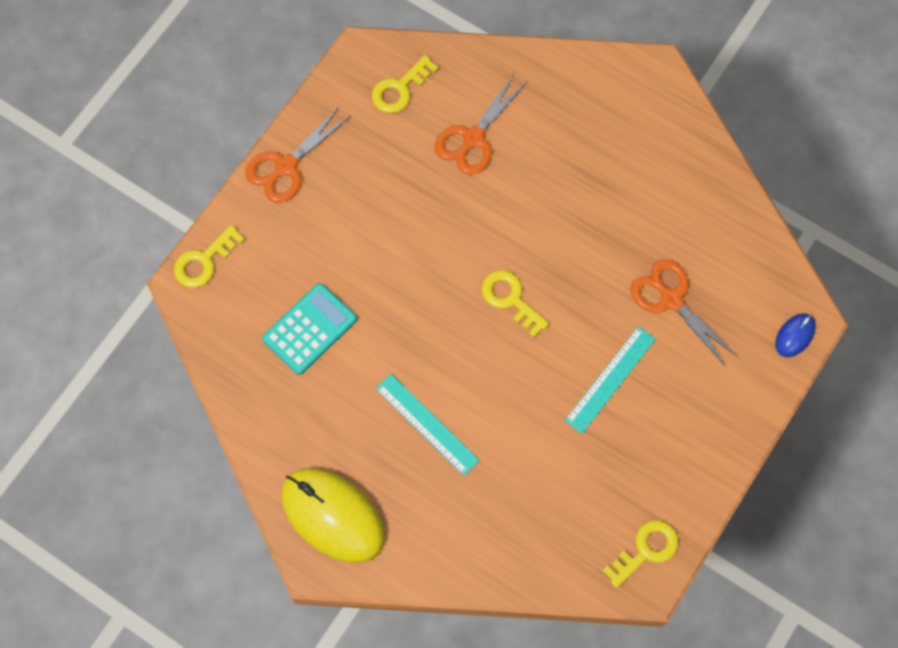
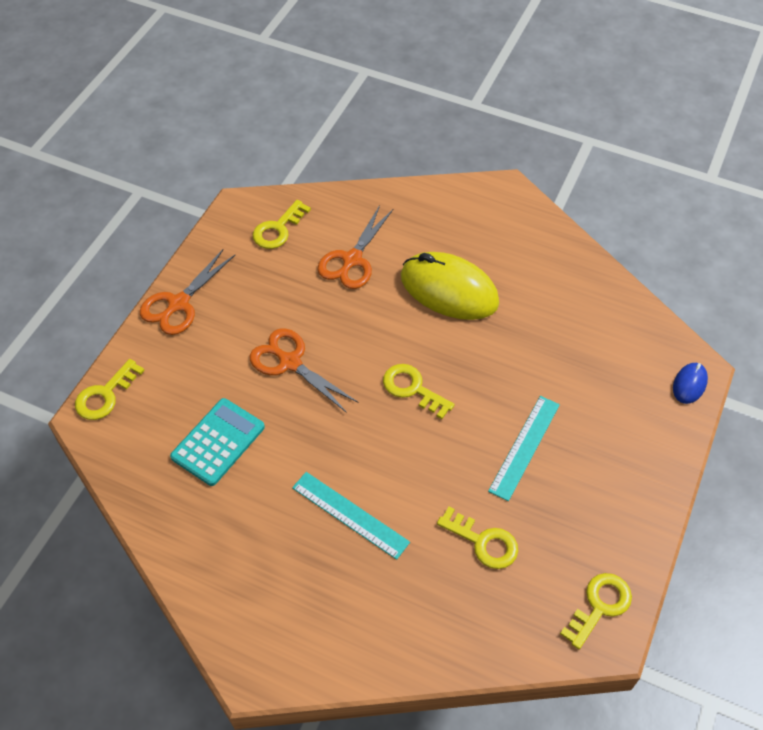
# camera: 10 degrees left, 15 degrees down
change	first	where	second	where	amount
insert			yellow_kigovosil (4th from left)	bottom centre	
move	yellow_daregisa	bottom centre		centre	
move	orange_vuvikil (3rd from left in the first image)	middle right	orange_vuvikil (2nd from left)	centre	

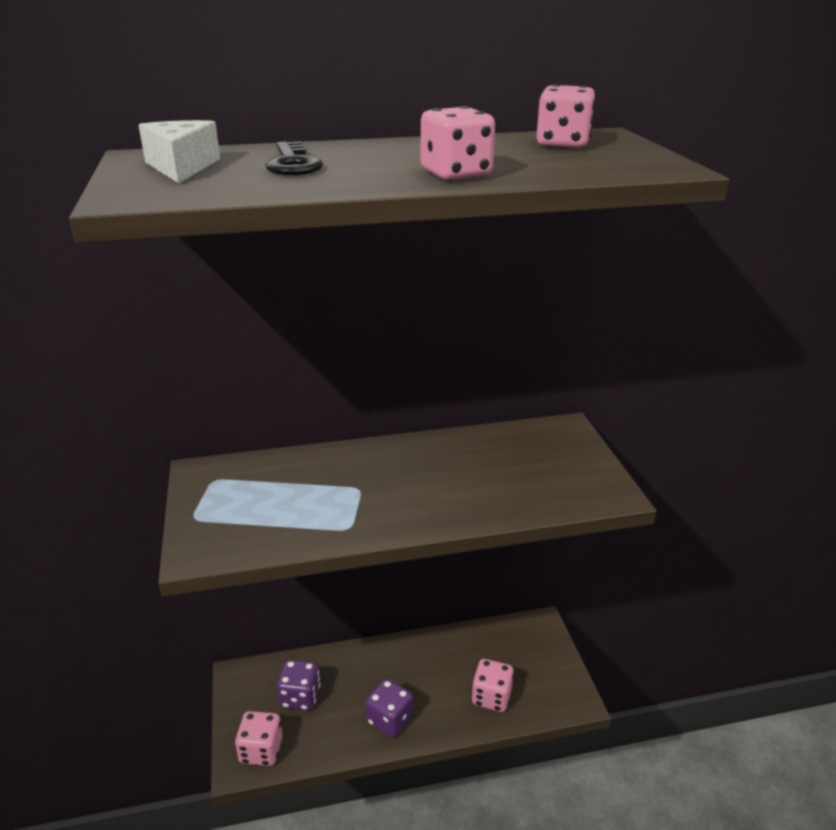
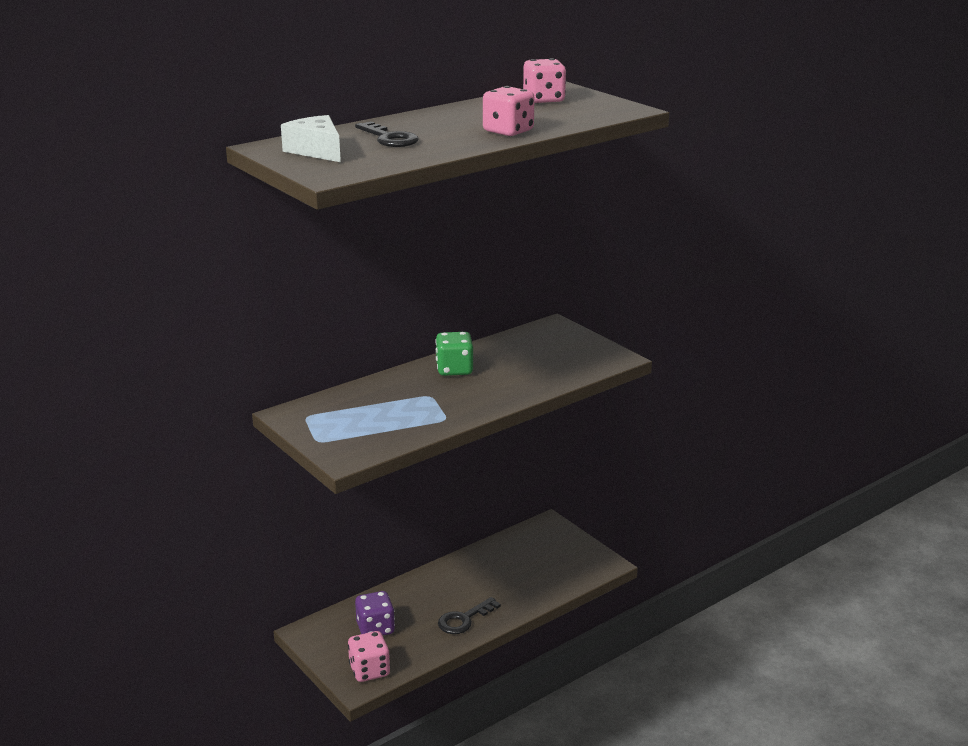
# camera: 25 degrees left, 5 degrees down
change	first	where	second	where	amount
delete	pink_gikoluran (3rd from left)	bottom centre			
insert			green_gikoluran	centre	
replace	purple_gikoluran (2nd from left)	bottom centre	black_kigovosil (2nd from left)	bottom centre	

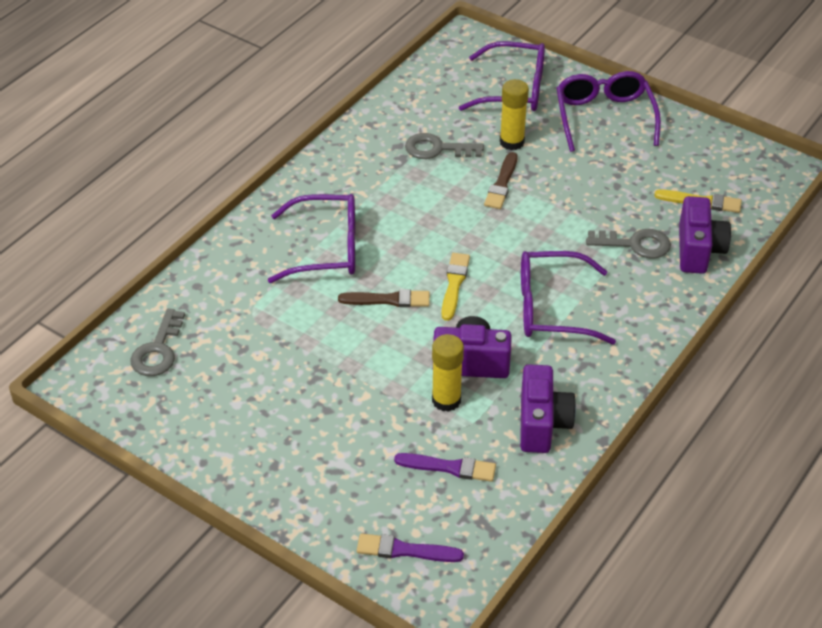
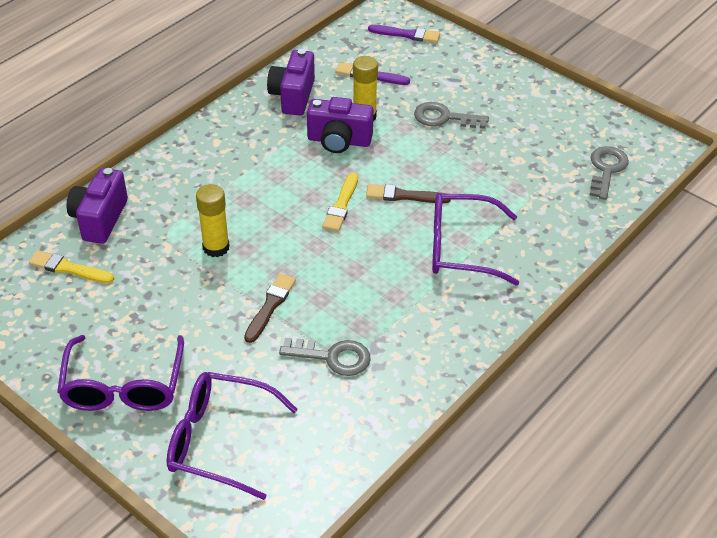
# camera: 175 degrees left, 0 degrees up
change	first	where	second	where	amount
delete	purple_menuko (3rd from left)	middle right			
move	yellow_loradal (2nd from left in the first image)	top centre	yellow_loradal (1st from left)	middle left	
move	grey_kigovosil (3rd from left in the first image)	middle right	grey_kigovosil (2nd from left)	top centre	

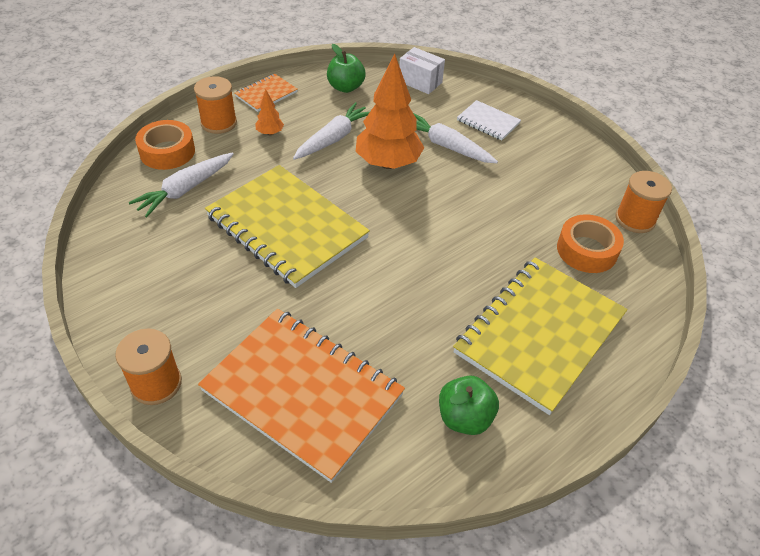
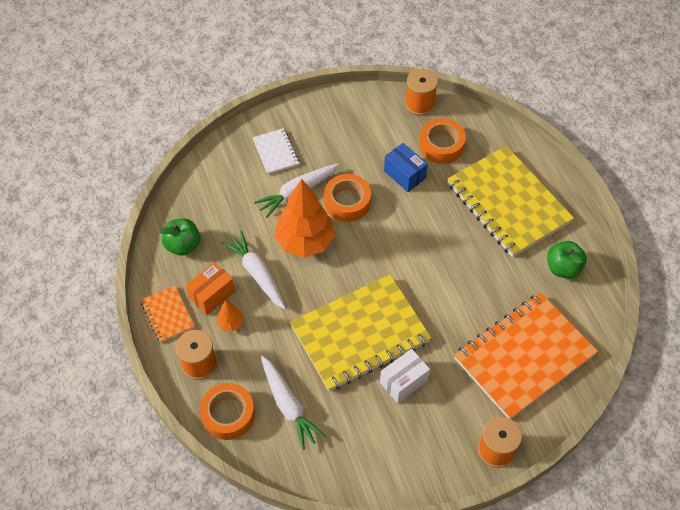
# camera: 70 degrees left, 10 degrees up
change	first	where	second	where	amount
insert			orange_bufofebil	middle left	
insert			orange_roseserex (2nd from left)	centre	
insert			blue_bufofebil	top centre	
move	white_bufofebil	top centre		bottom centre	
rotate	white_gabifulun	top centre		top centre	75 degrees counterclockwise

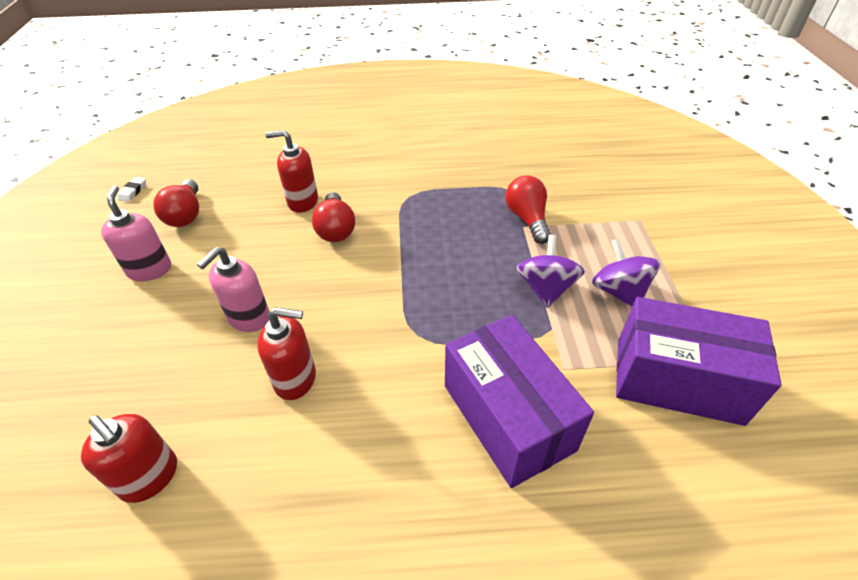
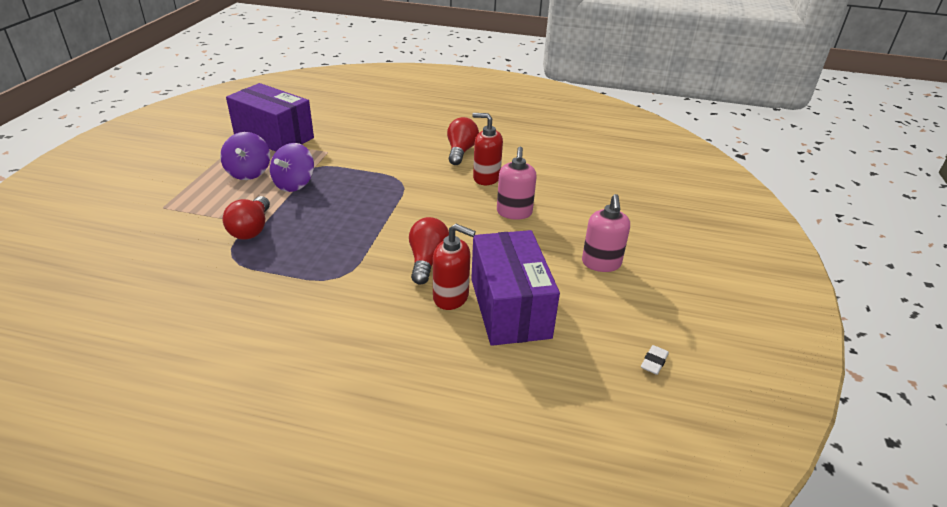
# camera: 165 degrees left, 10 degrees down
change	first	where	second	where	amount
delete	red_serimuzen (1st from left)	bottom left			
move	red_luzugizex (1st from left in the first image)	middle left	red_luzugizex (3rd from left)	top centre	
move	purple_bufofebil (1st from left in the first image)	bottom centre	purple_bufofebil (2nd from left)	centre	
rotate	pink_serimuzen (2nd from left in the first image)	middle left	pink_serimuzen (1st from left)	centre	135 degrees clockwise

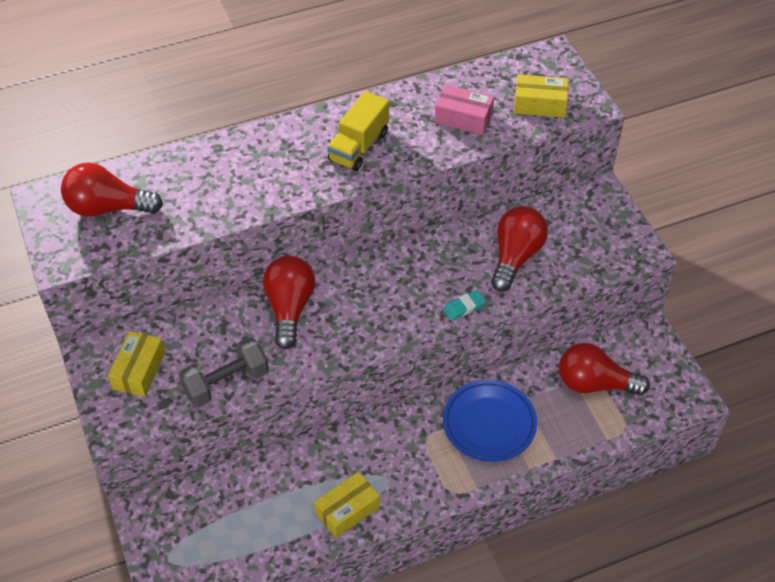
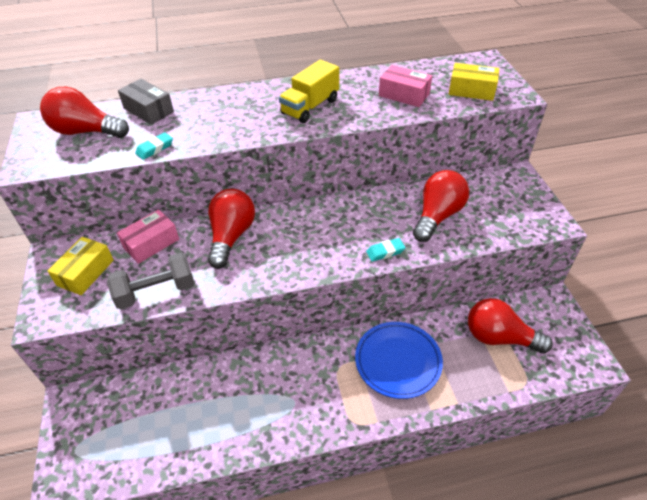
# camera: 10 degrees right, 5 degrees down
change	first	where	second	where	amount
delete	yellow_bufofebil (2nd from left)	bottom centre			
insert			pink_bufofebil (1st from left)	middle left	
insert			grey_bufofebil	top left	
insert			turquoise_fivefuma (1st from left)	top left	

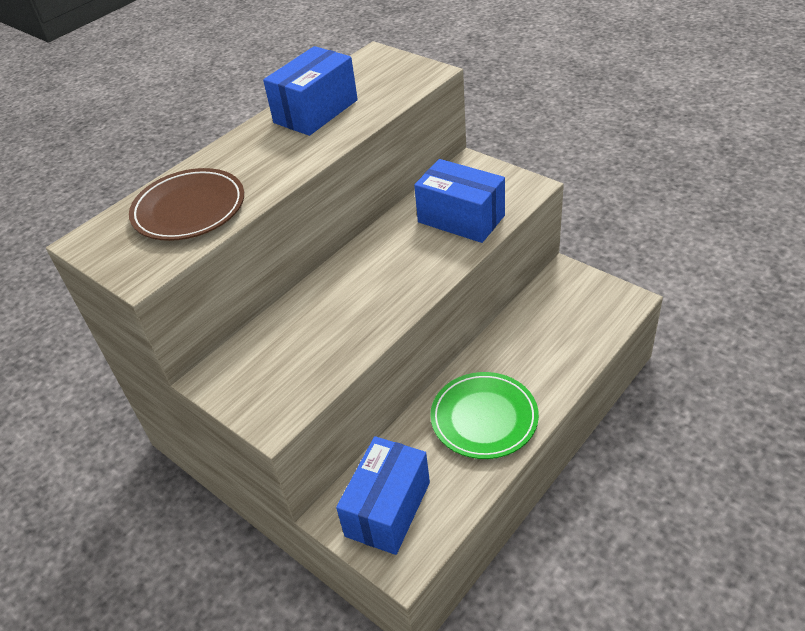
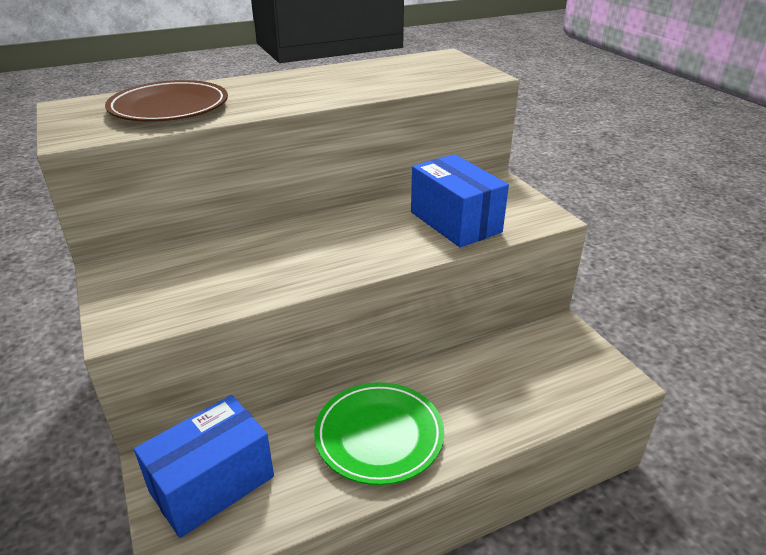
# camera: 20 degrees right, 10 degrees down
change	first	where	second	where	amount
delete	blue_bufofebil (1st from left)	top centre			

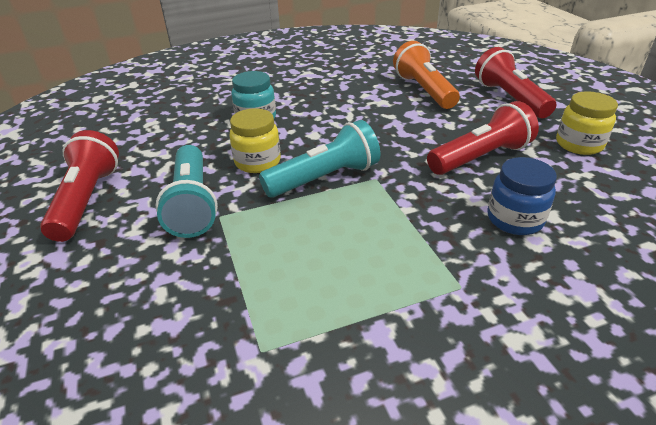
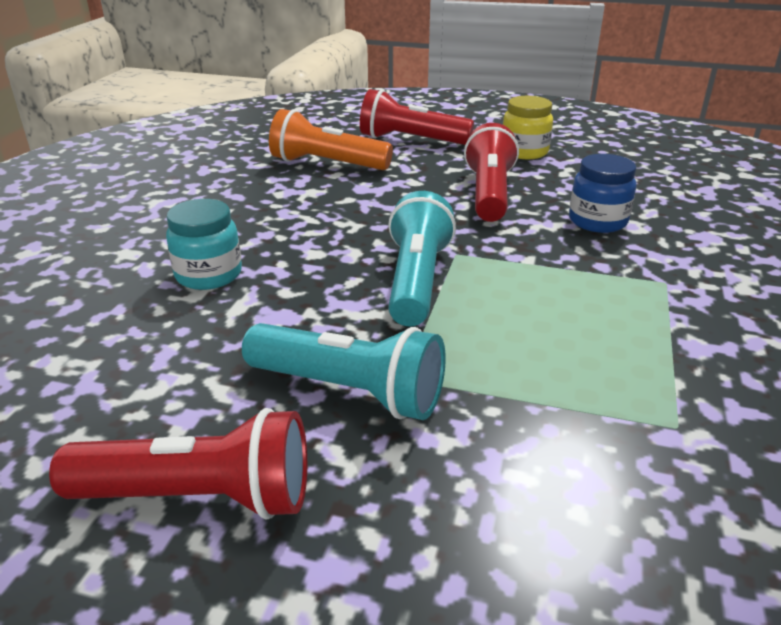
# camera: 55 degrees left, 5 degrees down
change	first	where	second	where	amount
delete	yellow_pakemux (1st from left)	top centre			
rotate	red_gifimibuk (1st from left)	middle left		bottom left	150 degrees clockwise

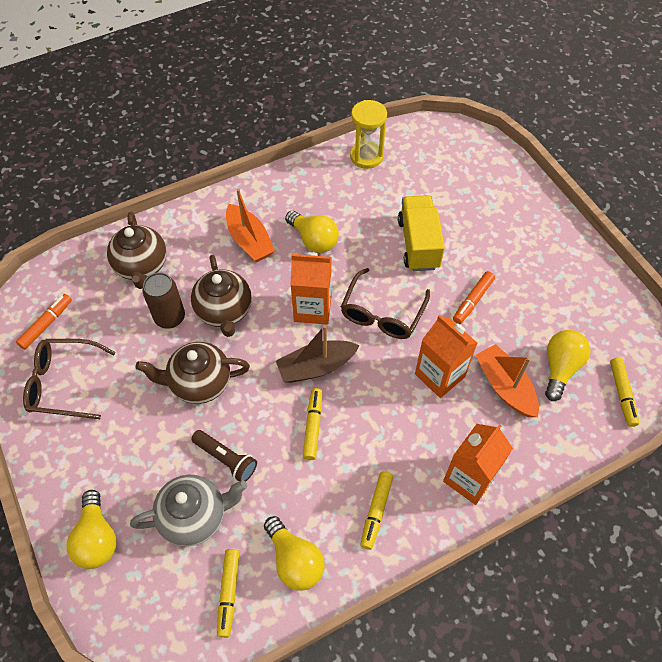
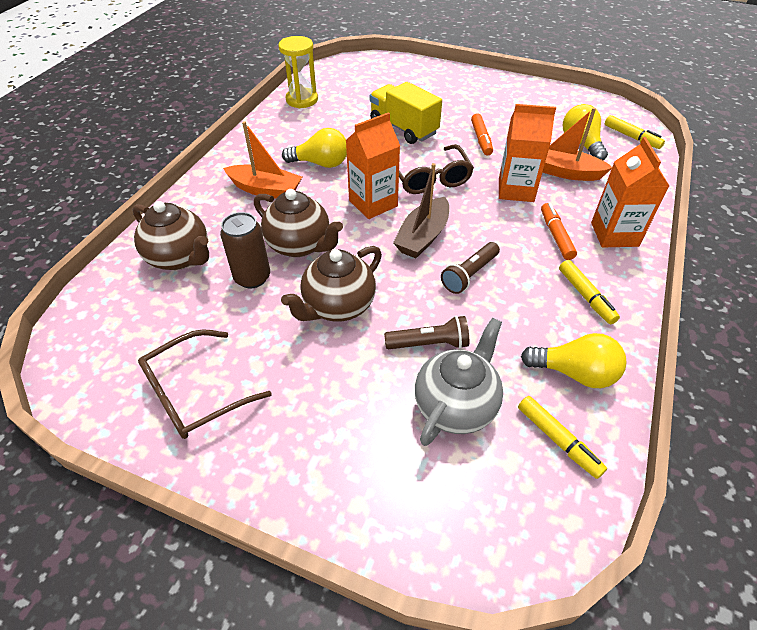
# camera: 40 degrees left, 10 degrees down
change	first	where	second	where	amount
delete	yellow_luzugizex (1st from left)	bottom left			
move	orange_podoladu (1st from left in the first image)	middle left	orange_podoladu (2nd from left)	middle right	
replace	yellow_podoladu (2nd from left)	centre	brown_gifimibuk (2nd from left)	centre	

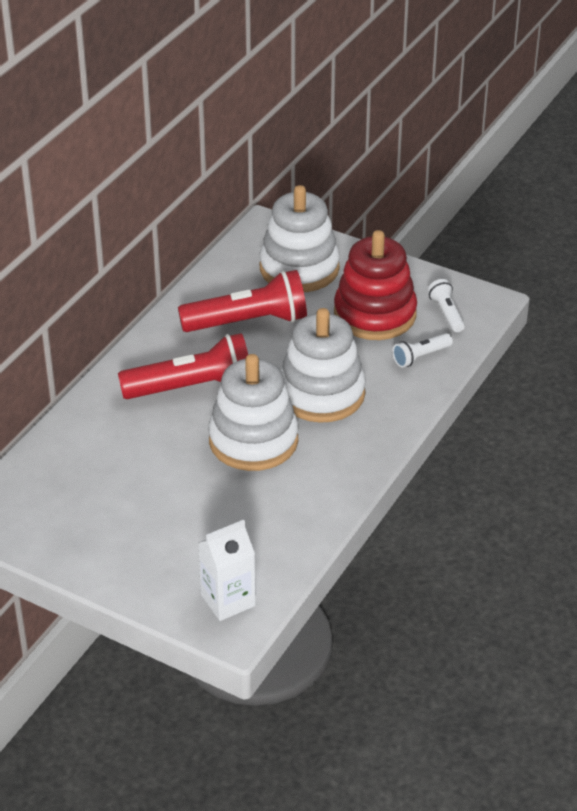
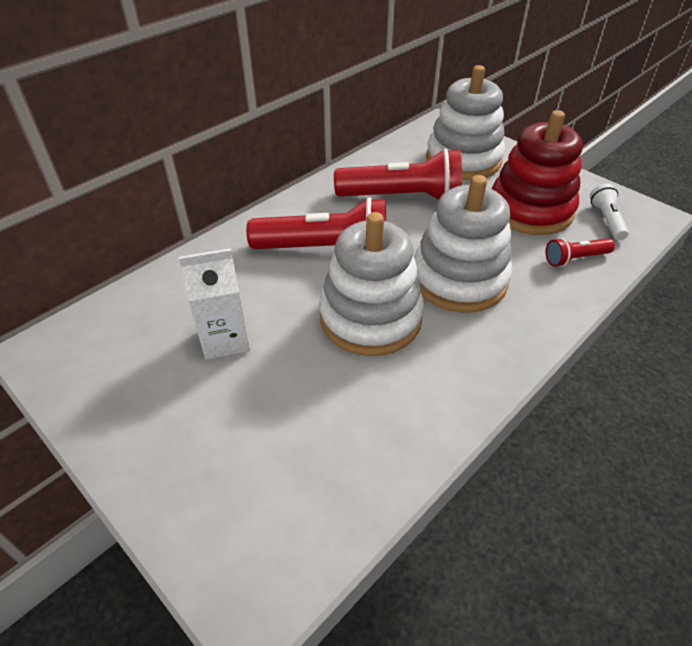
# camera: 15 degrees right, 5 degrees up
change	first	where	second	where	amount
move	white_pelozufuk	bottom centre		middle left	
recolor	white_gifimibuk (1st from left)	middle right	red_gifimibuk (3rd from left)	middle right	

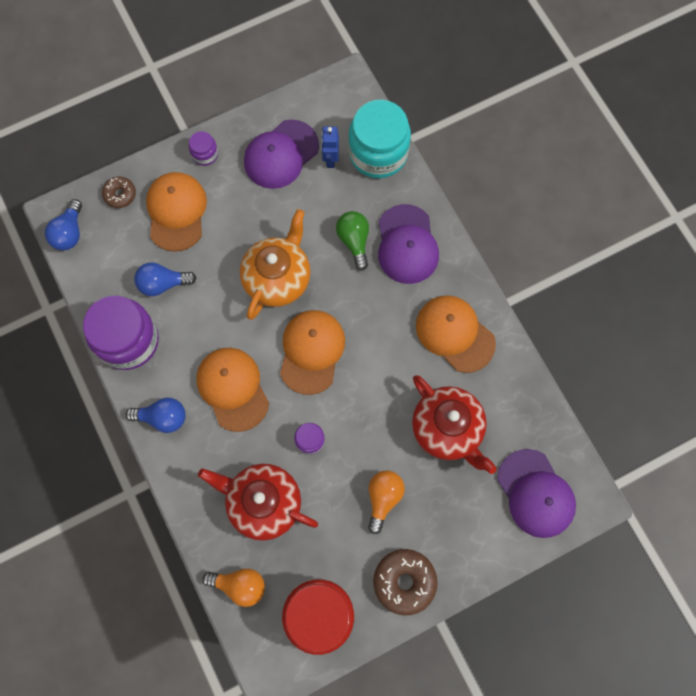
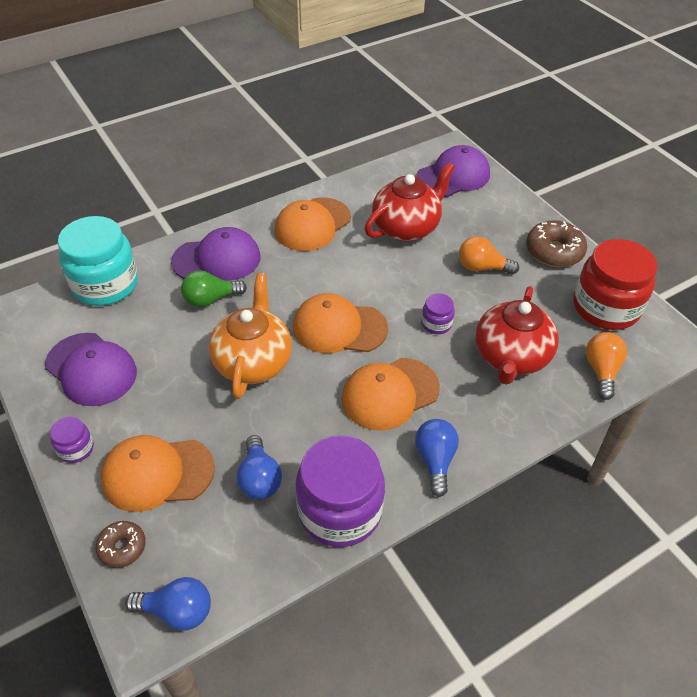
# camera: 95 degrees left, 25 degrees down
change	first	where	second	where	amount
delete	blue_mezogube	top centre			
rotate	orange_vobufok	centre		centre	75 degrees clockwise

